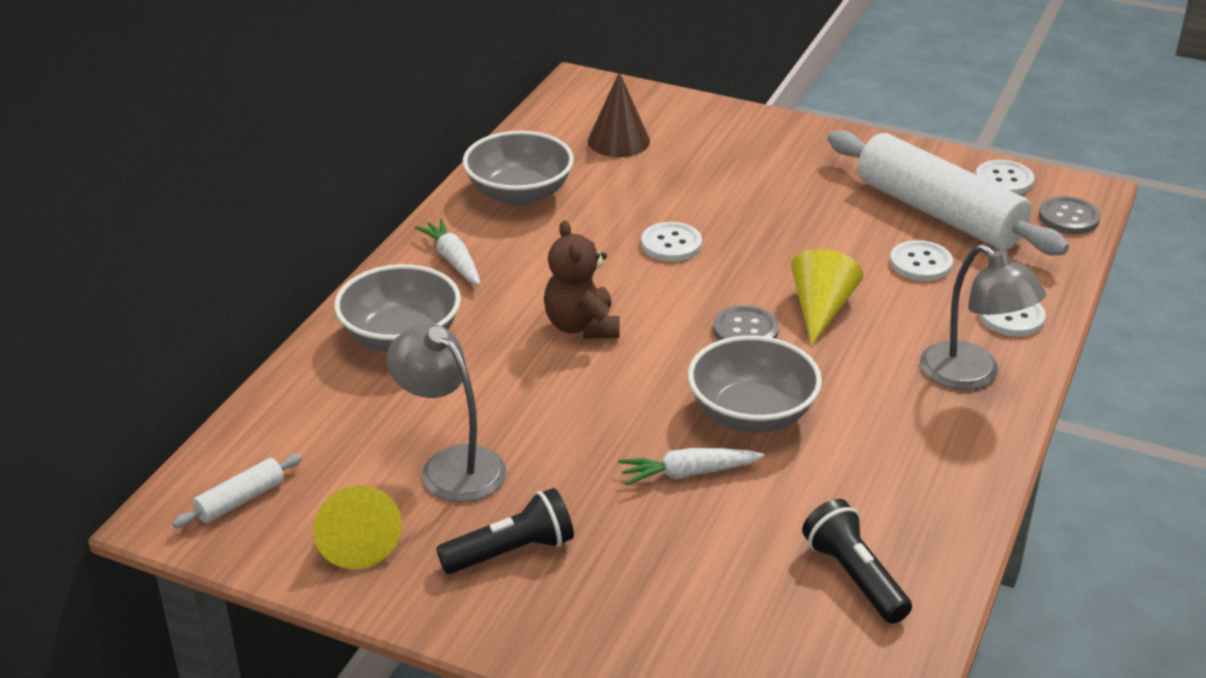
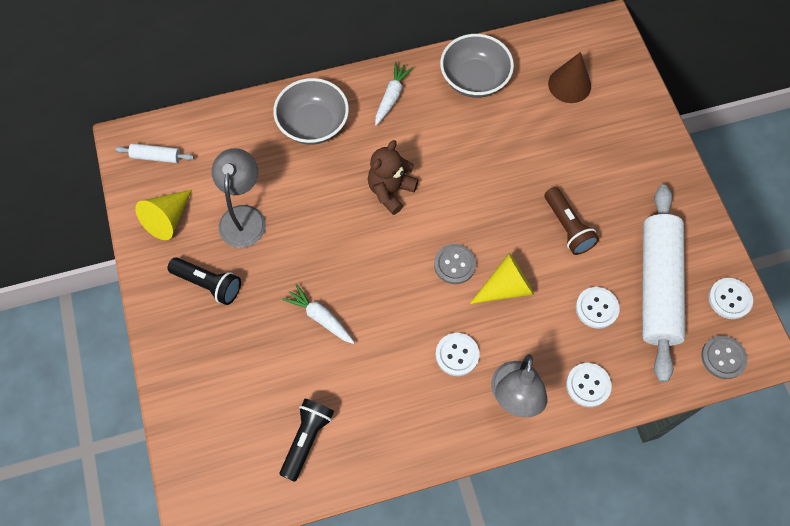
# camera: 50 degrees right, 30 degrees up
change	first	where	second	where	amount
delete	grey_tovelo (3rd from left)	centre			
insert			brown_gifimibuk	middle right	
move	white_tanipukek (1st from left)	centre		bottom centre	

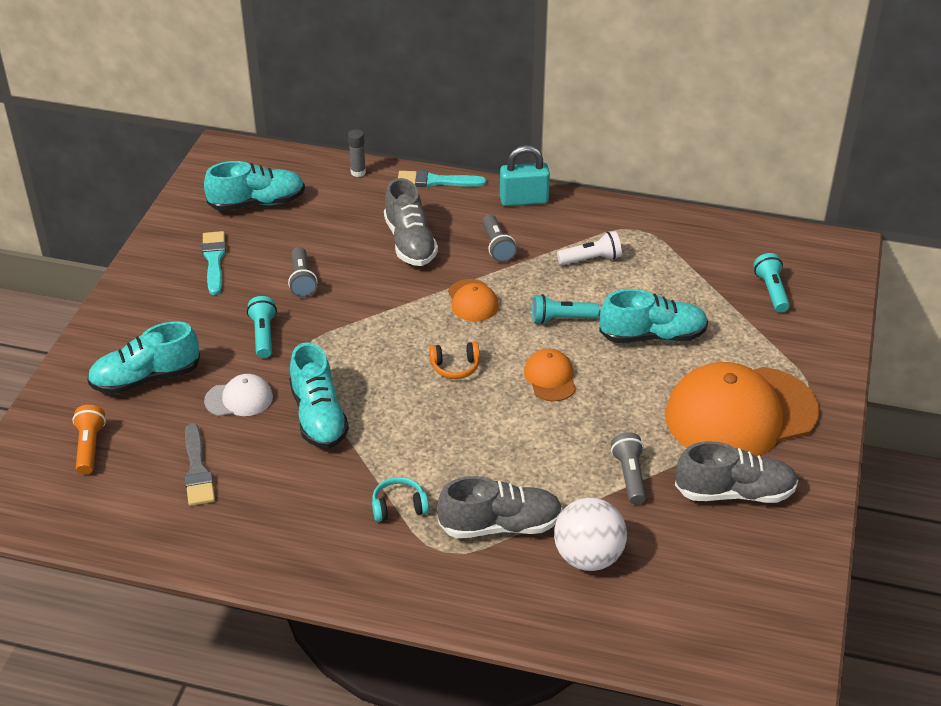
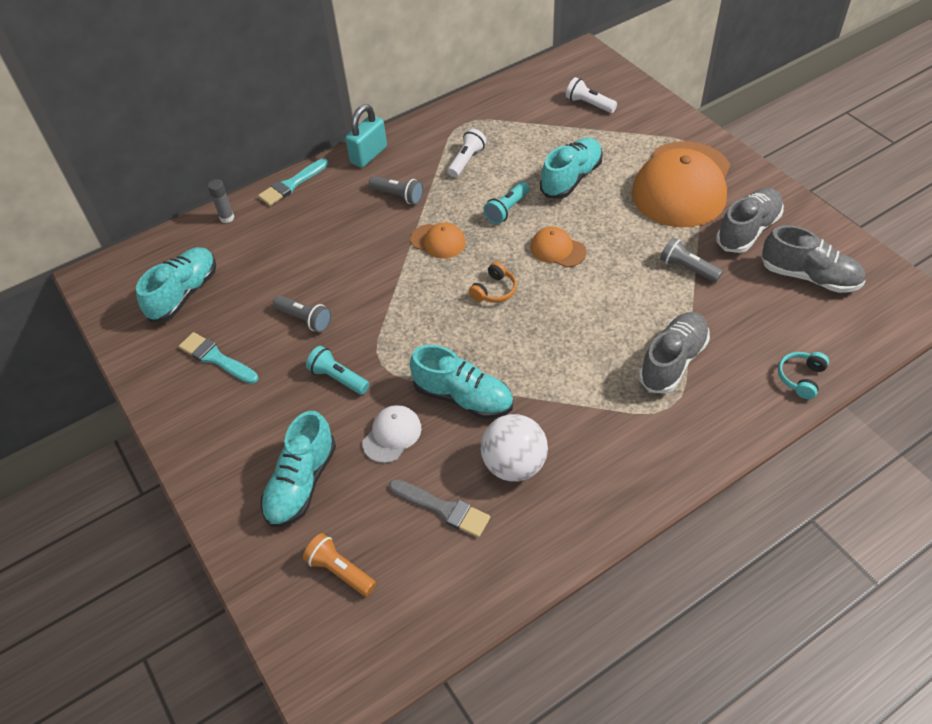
# camera: 45 degrees left, 10 degrees up
change	first	where	second	where	amount
move	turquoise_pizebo	bottom centre		middle right	
move	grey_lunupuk (1st from left in the first image)	top centre	grey_lunupuk (3rd from left)	middle right	
move	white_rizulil	bottom centre		centre	
recolor	turquoise_gifimibuk (3rd from left)	middle right	white_gifimibuk (2nd from left)	top centre	

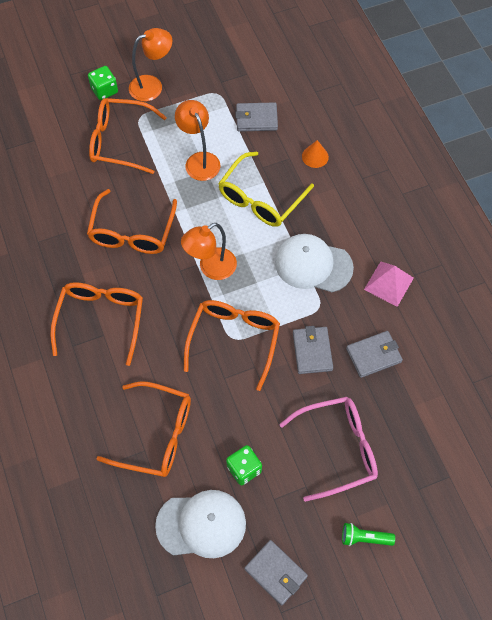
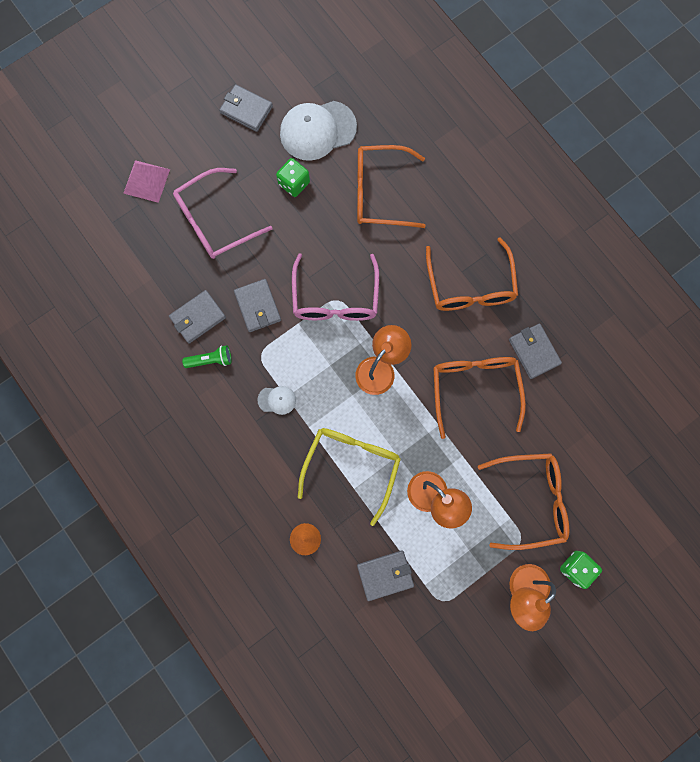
# camera: 165 degrees right, 15 degrees up
change	first	where	second	where	amount
insert			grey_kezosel (5th from left)	middle right	
move	green_gifimibuk	bottom right		middle left	
move	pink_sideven	middle right		top left	
recolor	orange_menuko (5th from left)	centre	pink_menuko (2nd from left)	centre	
resize	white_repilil (2nd from left in the first image)	centre	white_repilil (1st from left)	centre	x0.46

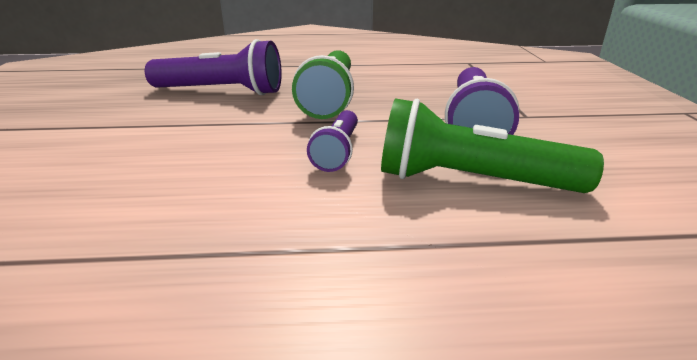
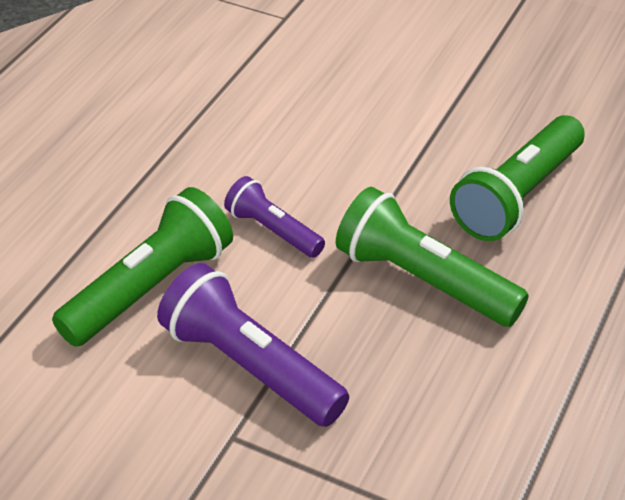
# camera: 120 degrees right, 15 degrees up
change	first	where	second	where	amount
recolor	purple_gifimibuk (1st from left)	top left	green_gifimibuk (3rd from left)	middle right	

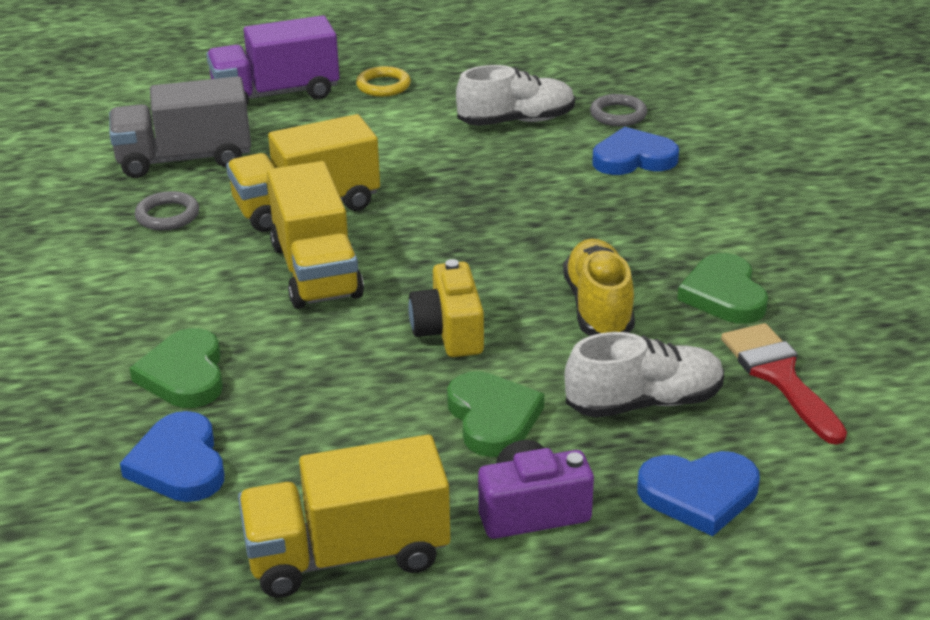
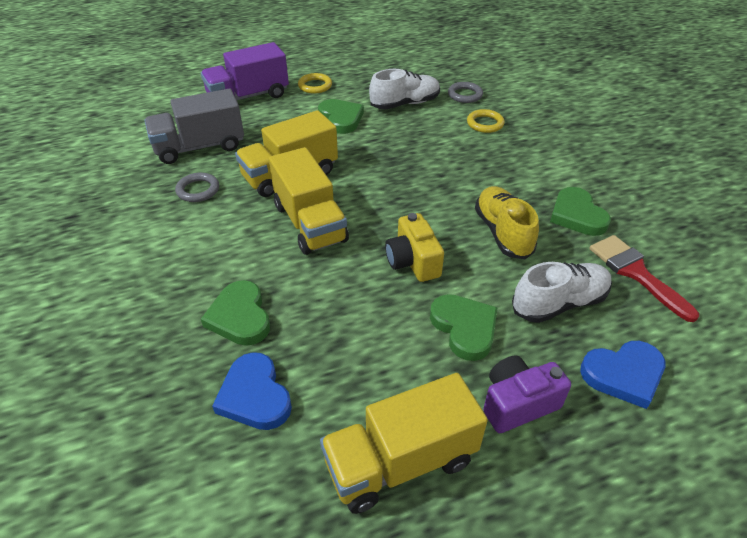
# camera: 10 degrees left, 10 degrees up
change	first	where	second	where	amount
insert			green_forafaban (2nd from left)	top centre	
replace	blue_forafaban (2nd from left)	top right	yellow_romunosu (2nd from left)	top centre	

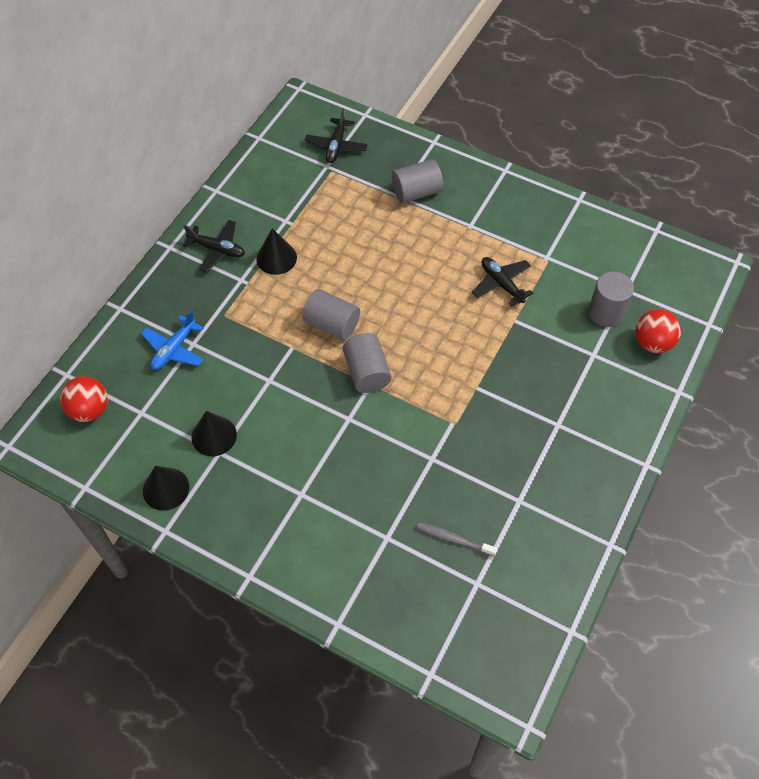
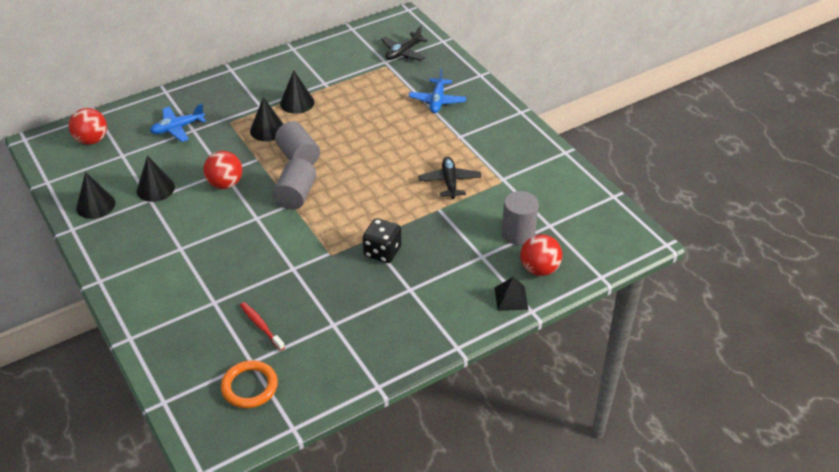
# camera: 30 degrees right, 15 degrees down
change	first	where	second	where	amount
delete	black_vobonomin (1st from left)	top left			
insert			red_rizulil (2nd from left)	middle left	
insert			orange_romunosu	bottom left	
insert			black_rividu (3rd from left)	top left	
insert			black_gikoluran	centre	
insert			black_sideven	centre	
replace	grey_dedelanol (3rd from left)	top centre	blue_vobonomin (2nd from left)	top centre	
recolor	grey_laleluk	bottom centre	red_laleluk	bottom left	

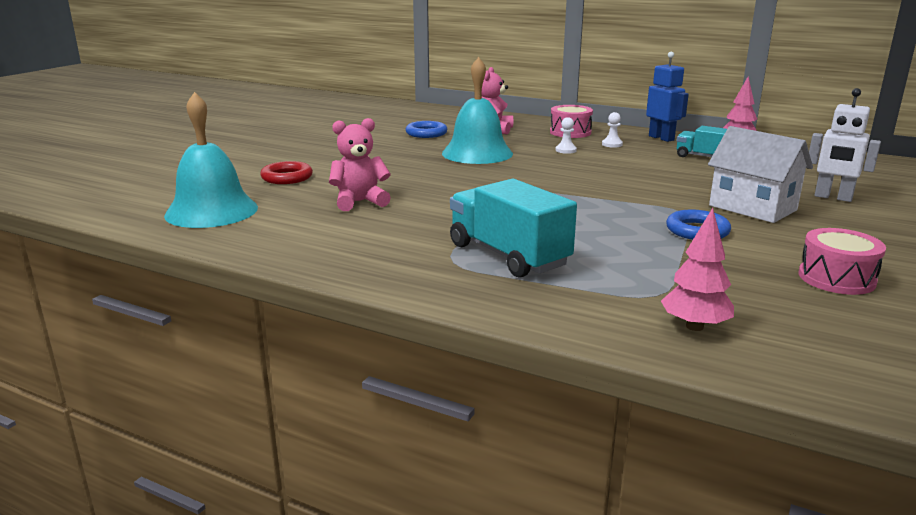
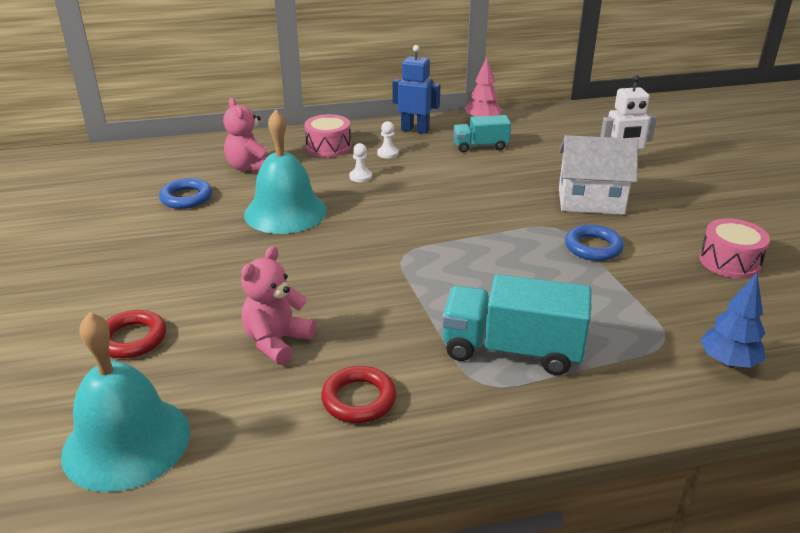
# camera: 40 degrees left, 10 degrees up
change	first	where	second	where	amount
insert			red_romunosu (2nd from left)	bottom centre	
recolor	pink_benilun (1st from left)	middle right	blue_benilun	middle right	

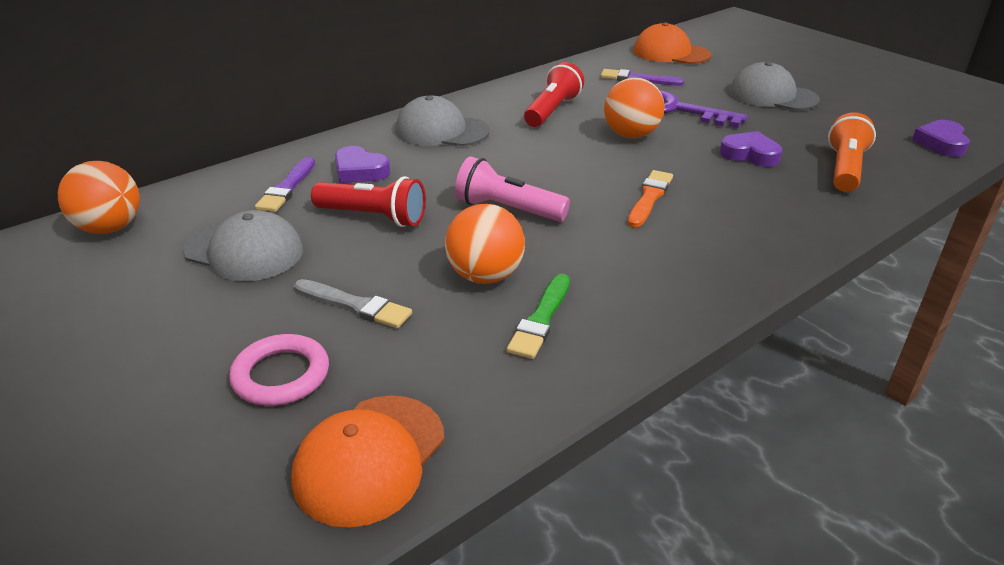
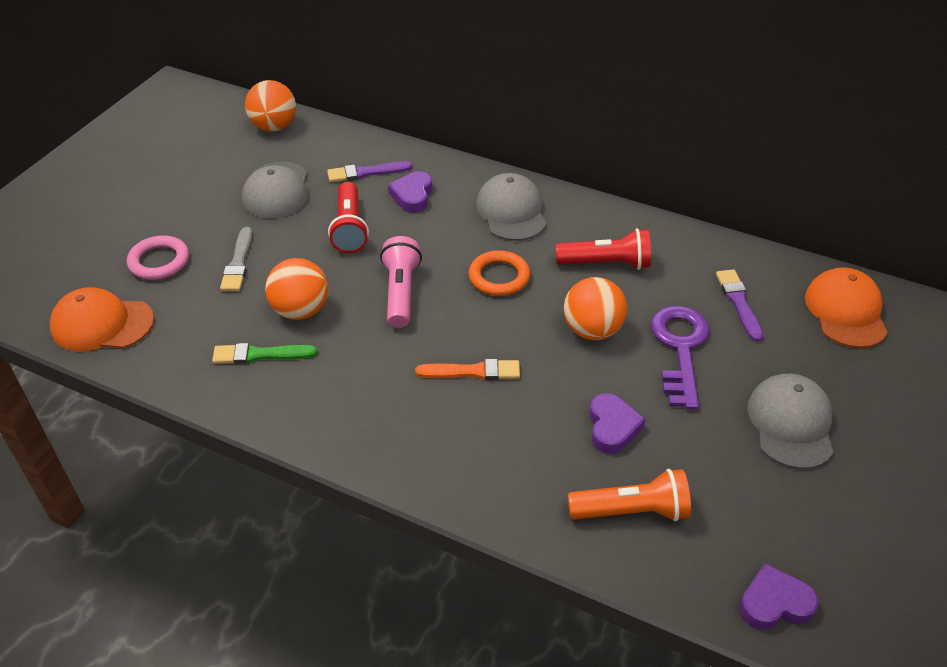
# camera: 65 degrees right, 10 degrees up
change	first	where	second	where	amount
insert			orange_romunosu	centre	

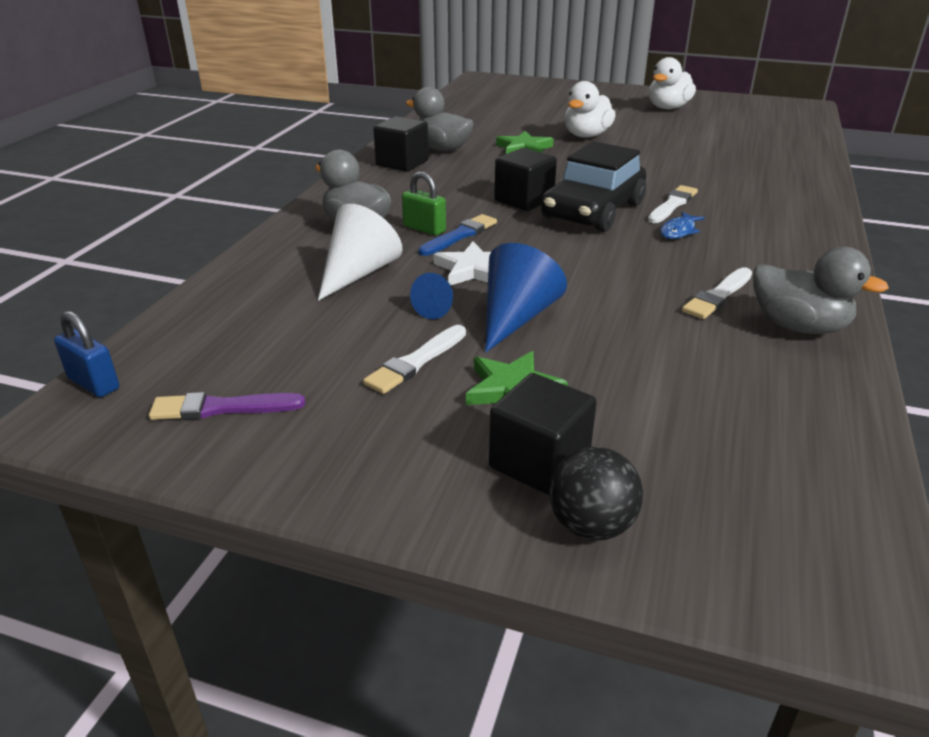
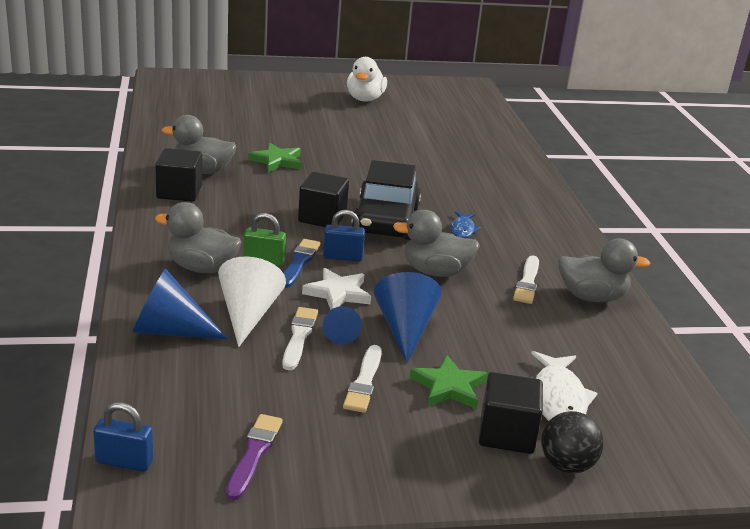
# camera: 30 degrees left, 5 degrees down
change	first	where	second	where	amount
delete	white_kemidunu (1st from left)	top centre			
insert			blue_rividu (1st from left)	middle left	
insert			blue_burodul (2nd from left)	centre	
insert			grey_kemidunu (3rd from left)	centre	
insert			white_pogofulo	bottom right	
move	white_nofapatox (2nd from left in the first image)	top right	white_nofapatox (1st from left)	centre	
rotate	purple_nofapatox	middle left		bottom centre	135 degrees clockwise

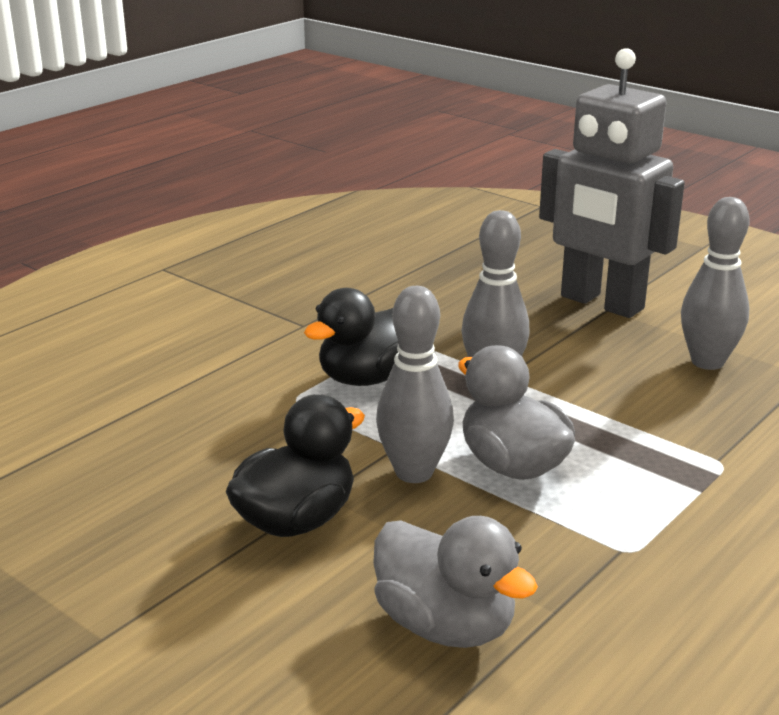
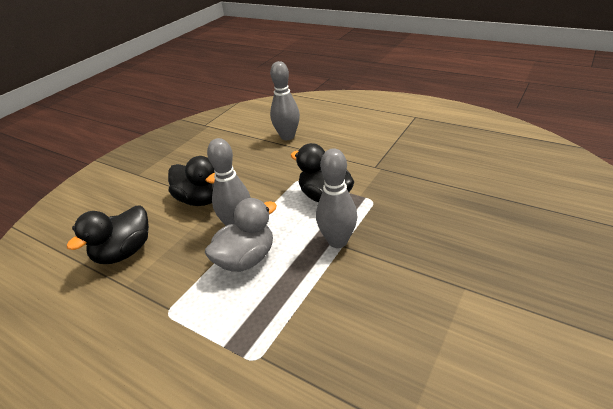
# camera: 85 degrees right, 10 degrees up
change	first	where	second	where	amount
delete	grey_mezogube	top right			
move	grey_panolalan (3rd from left in the first image)	middle right	grey_panolalan (2nd from left)	top centre	
recolor	grey_kemidunu (1st from left)	bottom centre	black_kemidunu (1st from left)	middle left	

